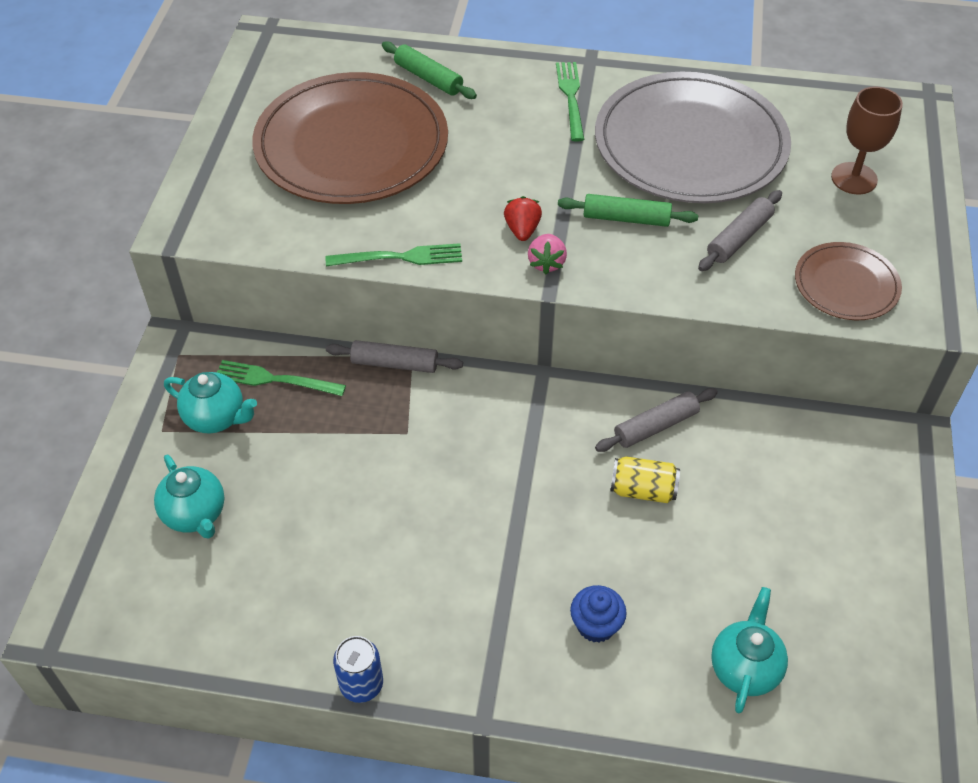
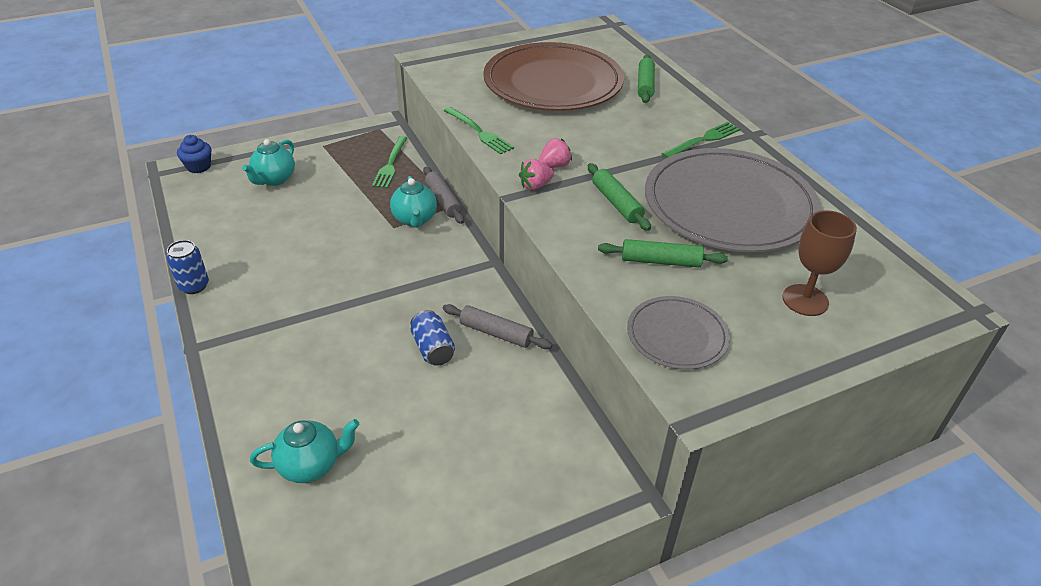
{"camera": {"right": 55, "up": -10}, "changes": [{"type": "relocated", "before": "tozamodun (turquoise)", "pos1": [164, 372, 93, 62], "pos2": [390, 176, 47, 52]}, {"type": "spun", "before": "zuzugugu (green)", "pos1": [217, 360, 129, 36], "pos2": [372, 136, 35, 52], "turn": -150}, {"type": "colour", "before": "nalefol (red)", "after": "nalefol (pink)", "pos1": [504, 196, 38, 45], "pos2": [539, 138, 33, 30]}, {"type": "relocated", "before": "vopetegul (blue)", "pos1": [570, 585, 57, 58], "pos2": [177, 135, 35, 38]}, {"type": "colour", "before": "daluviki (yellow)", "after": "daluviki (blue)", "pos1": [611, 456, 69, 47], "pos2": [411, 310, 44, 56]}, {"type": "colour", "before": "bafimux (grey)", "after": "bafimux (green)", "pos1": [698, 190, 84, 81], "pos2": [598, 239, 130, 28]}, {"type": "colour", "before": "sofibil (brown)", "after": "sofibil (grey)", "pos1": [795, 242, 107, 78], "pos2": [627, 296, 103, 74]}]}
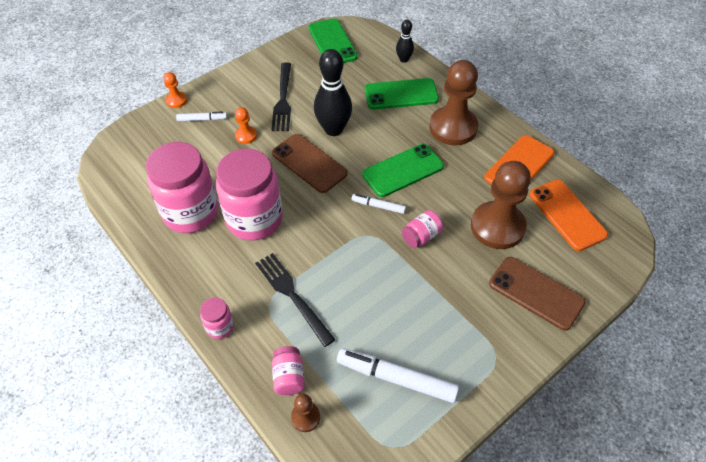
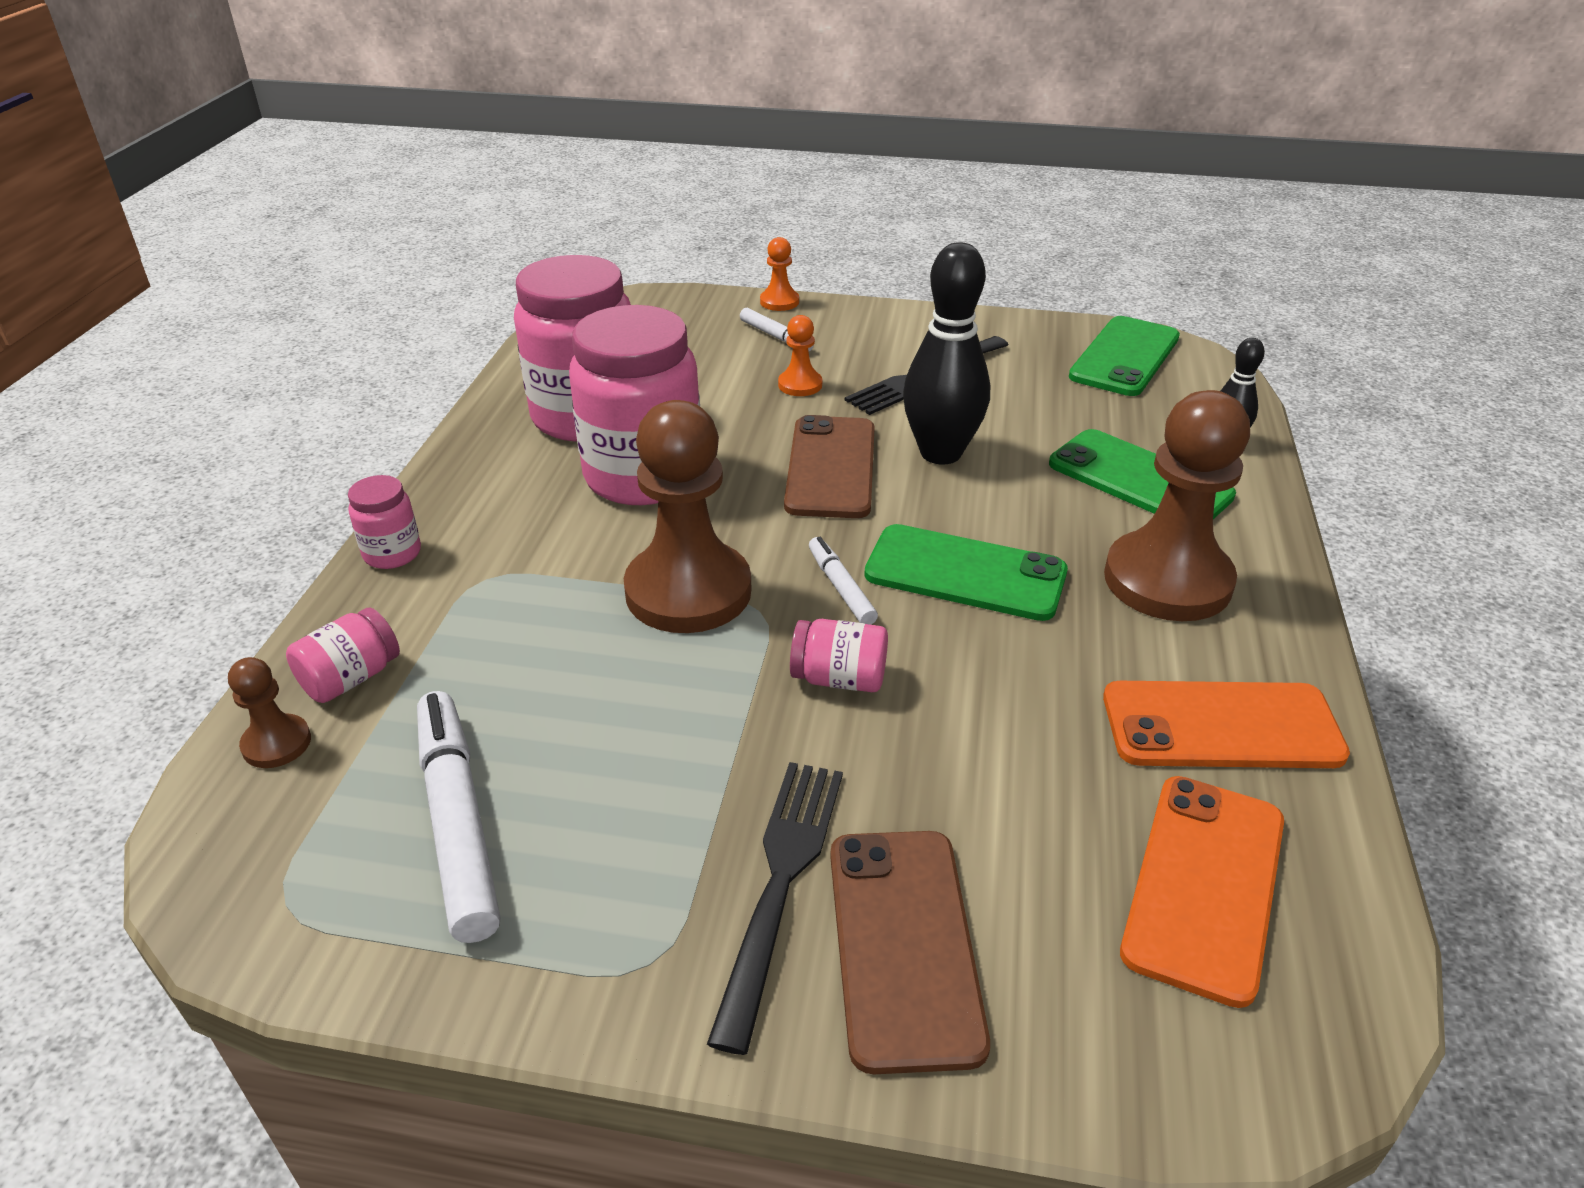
{"camera": {"right": 50, "up": -15}, "changes": [{"type": "relocated", "before": "zuzugugu (black)", "pos1": [255, 253, 81, 94], "pos2": [707, 762, 136, 293]}, {"type": "relocated", "before": "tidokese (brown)", "pos1": [471, 161, 60, 88], "pos2": [624, 400, 128, 233]}]}
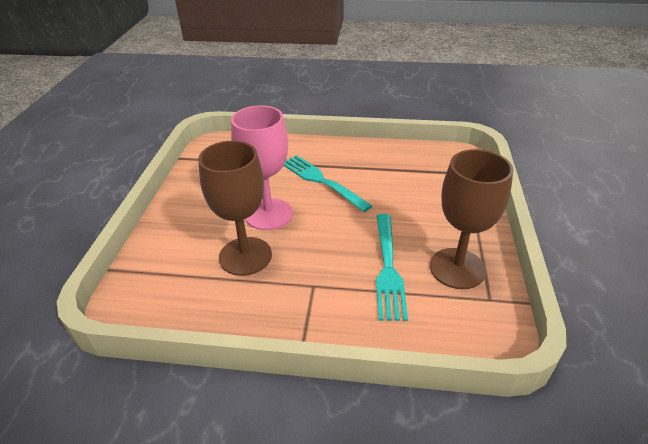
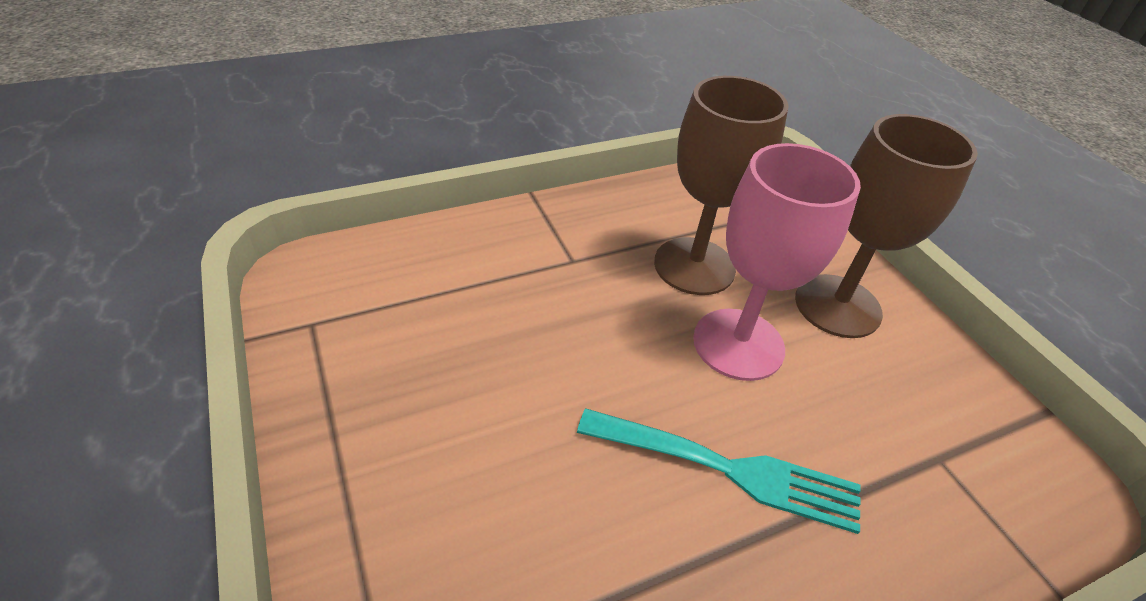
{"camera": {"right": 145, "up": 5}, "changes": [{"type": "missing", "before": "zuzugugu (turquoise)", "pos1": [376, 214, 32, 107]}, {"type": "relocated", "before": "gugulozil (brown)", "pos1": [430, 149, 84, 140], "pos2": [795, 114, 183, 224]}]}
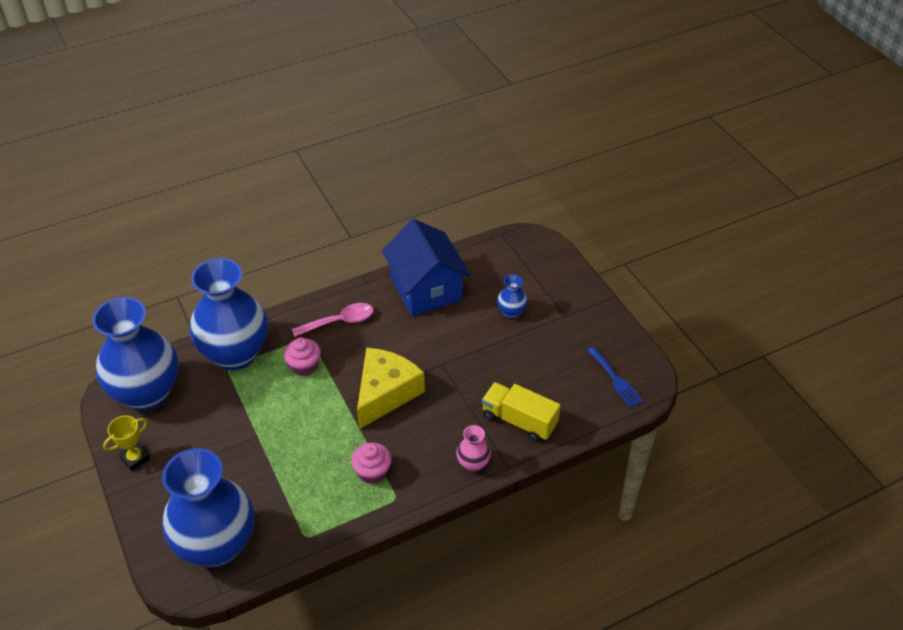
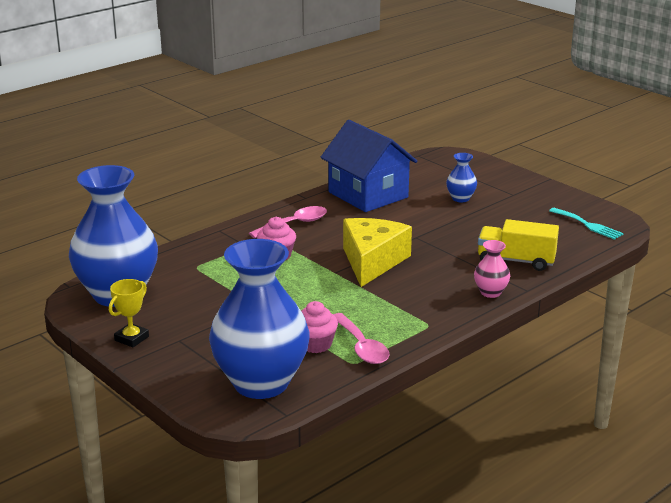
{"camera": {"right": -15, "up": -20}, "changes": [{"type": "missing", "before": "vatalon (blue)", "pos1": [190, 258, 78, 112]}, {"type": "relocated", "before": "vopetegul (pink)", "pos1": [351, 442, 40, 42], "pos2": [301, 301, 37, 52]}, {"type": "colour", "before": "zuzugugu (blue)", "after": "zuzugugu (turquoise)", "pos1": [587, 347, 56, 61], "pos2": [549, 208, 74, 32]}, {"type": "appeared", "after": "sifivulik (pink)", "pos2": [333, 313, 57, 51]}]}
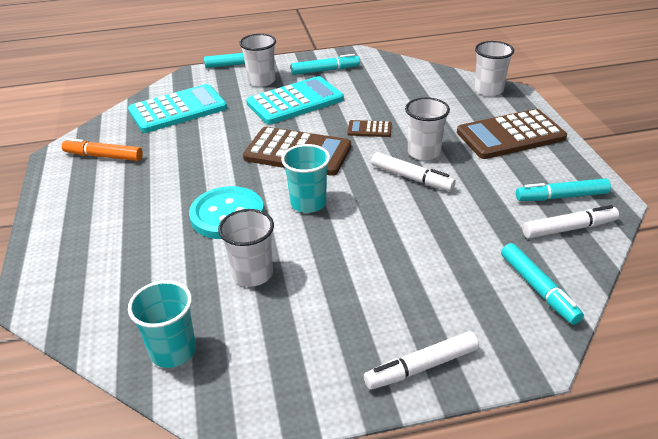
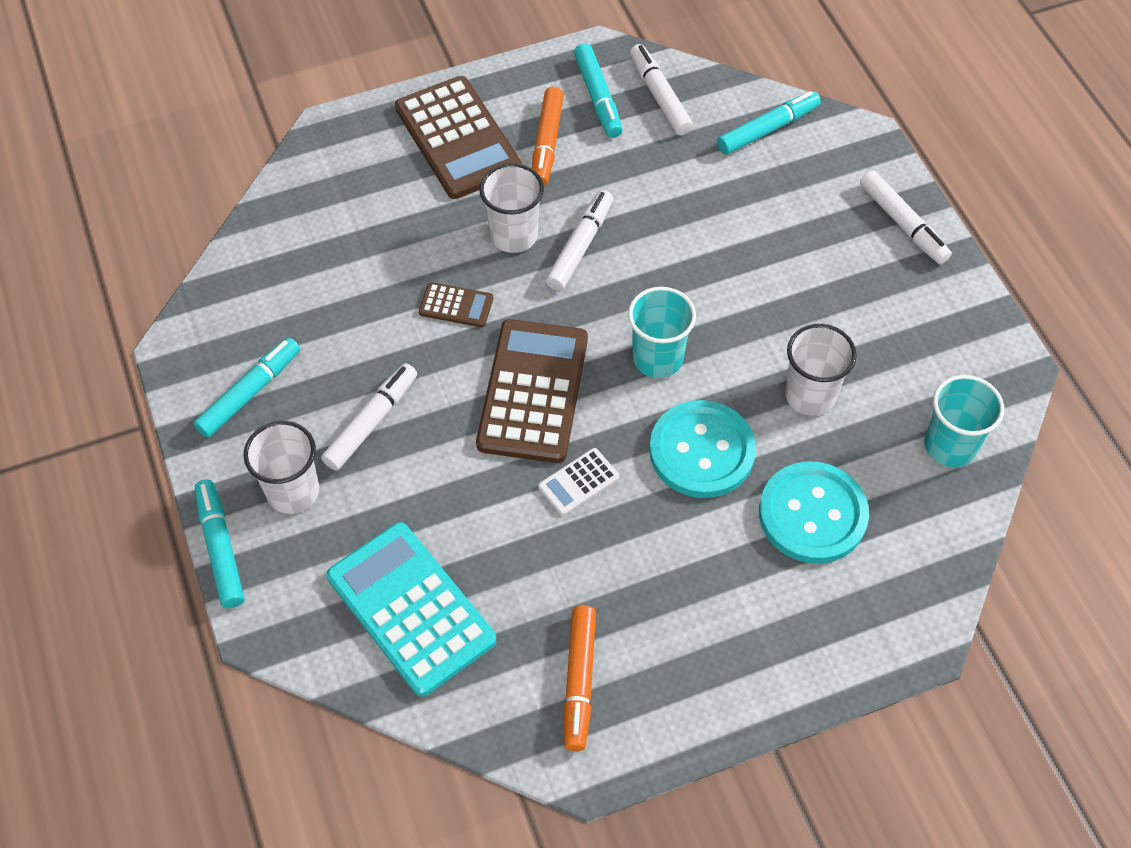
{"camera": {"right": -100, "up": 20}, "changes": [{"type": "exchanged", "before": "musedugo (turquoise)", "after": "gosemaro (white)", "pos1": [246, 76, 98, 48], "pos2": [321, 363, 96, 108]}, {"type": "spun", "before": "gosemaro (turquoise)", "pos1": [291, 54, 69, 21], "pos2": [194, 337, 106, 101], "turn": 60}, {"type": "spun", "before": "musedugo (brown)", "pos1": [347, 120, 45, 17], "pos2": [419, 282, 74, 45], "turn": -75}, {"type": "missing", "before": "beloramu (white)", "pos1": [475, 41, 39, 55]}, {"type": "appeared", "after": "gosemaro (orange)", "pos2": [532, 87, 32, 99]}, {"type": "appeared", "after": "musedugo (white)", "pos2": [538, 448, 81, 68]}, {"type": "appeared", "after": "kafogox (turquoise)", "pos2": [759, 461, 110, 103]}]}
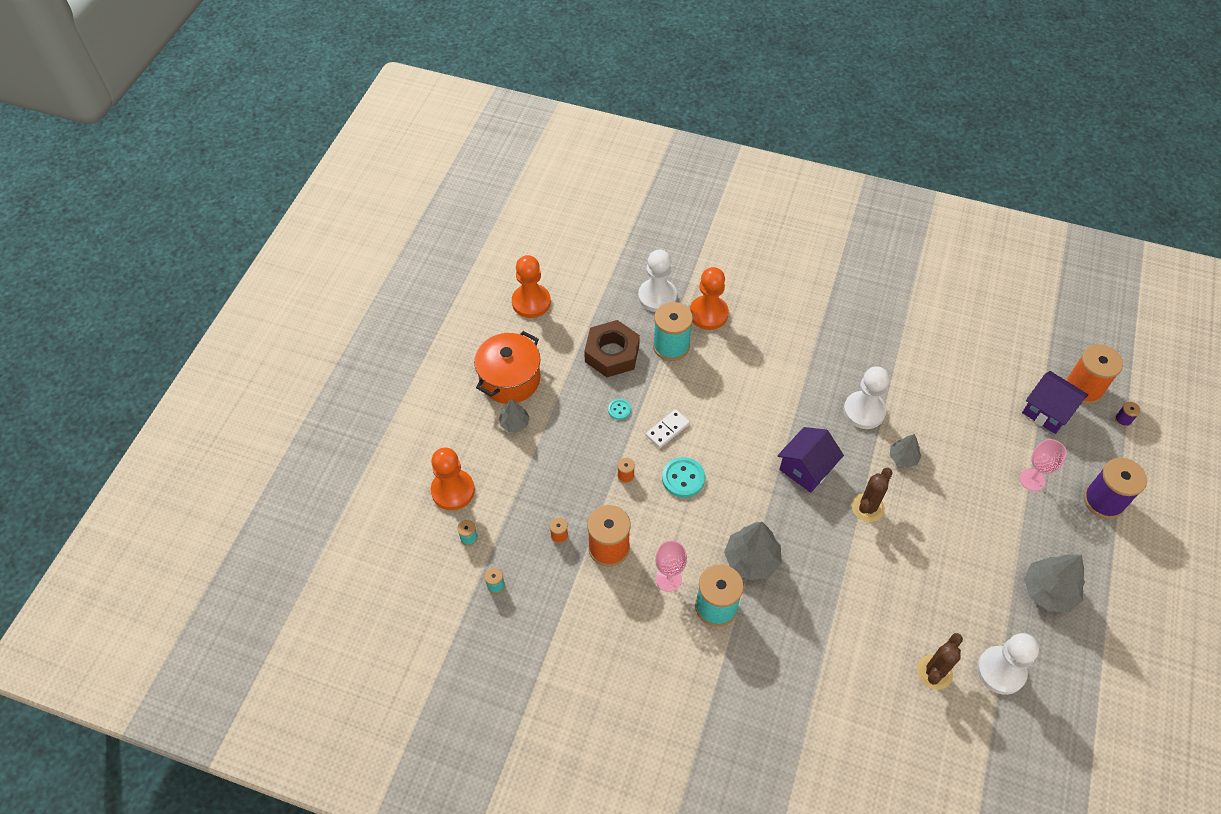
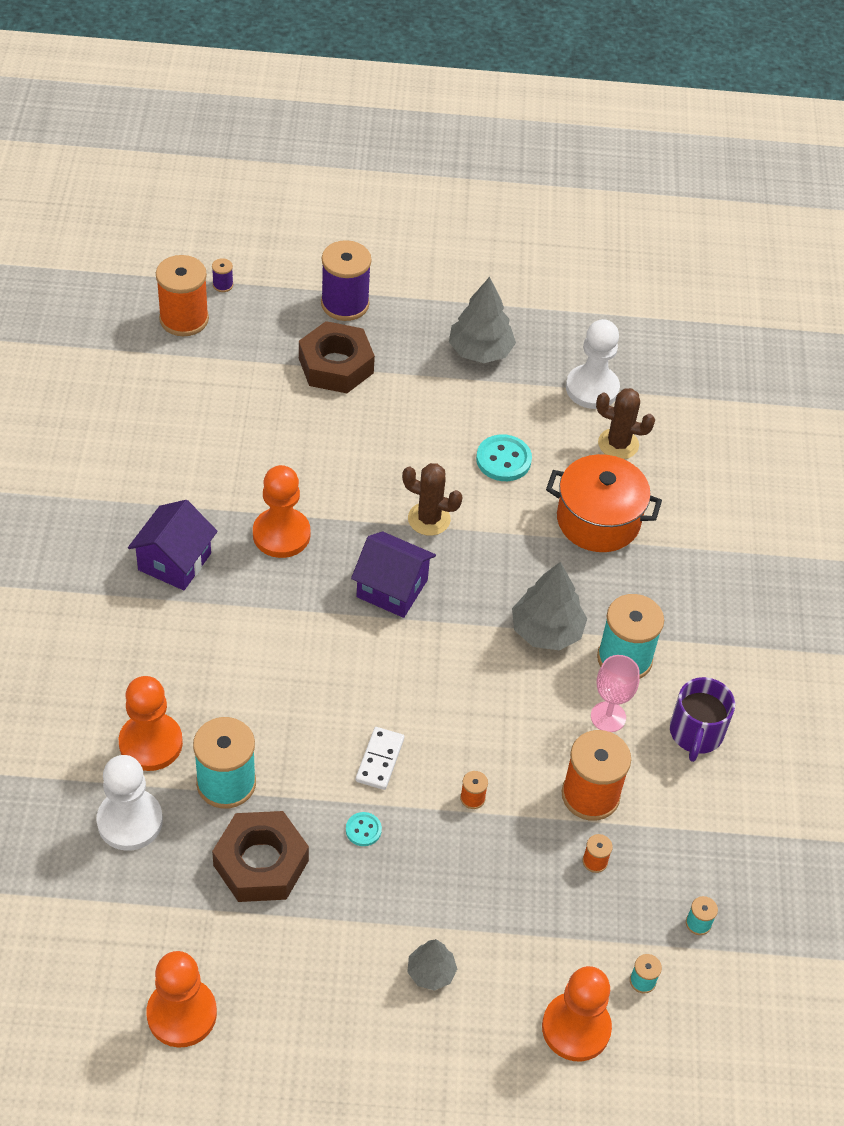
{"camera": {"right": -110, "up": -5}, "changes": [{"type": "relocated", "before": "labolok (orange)", "pos1": [474, 331, 66, 73], "pos2": [546, 454, 116, 98]}, {"type": "spun", "before": "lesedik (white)", "pos1": [646, 409, 44, 39], "pos2": [356, 727, 48, 63], "turn": 75}, {"type": "relocated", "before": "kafogox (turquoise)", "pos1": [662, 457, 43, 41], "pos2": [476, 434, 56, 47]}, {"type": "colour", "before": "tidokese (white)", "after": "tidokese (orange)", "pos1": [843, 366, 47, 63], "pos2": [253, 465, 57, 93]}, {"type": "missing", "before": "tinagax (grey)", "pos1": [890, 434, 31, 34]}, {"type": "exchanged", "before": "gugulozil (pink)", "after": "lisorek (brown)", "pos1": [1020, 439, 47, 52], "pos2": [299, 321, 76, 72]}, {"type": "relocated", "before": "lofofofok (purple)", "pos1": [1022, 371, 66, 63], "pos2": [128, 500, 90, 90]}, {"type": "appeared", "after": "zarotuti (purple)", "pos2": [670, 677, 65, 85]}]}
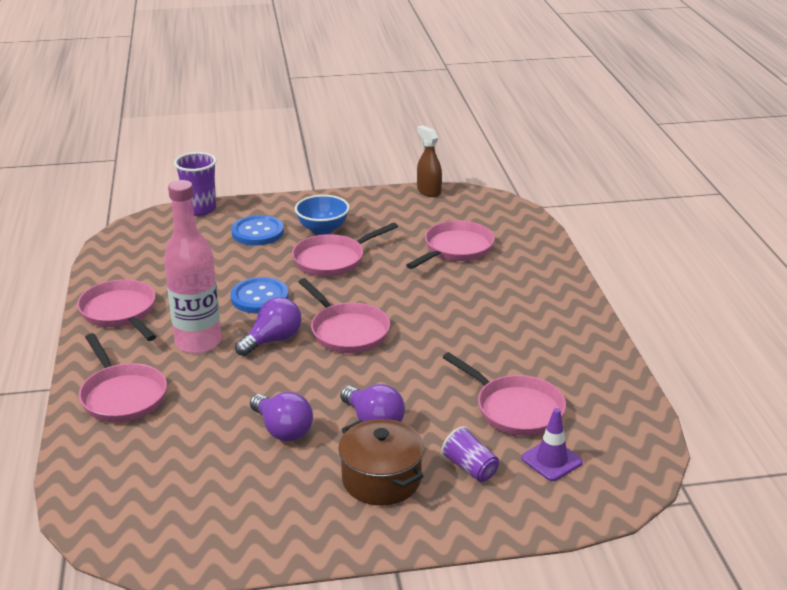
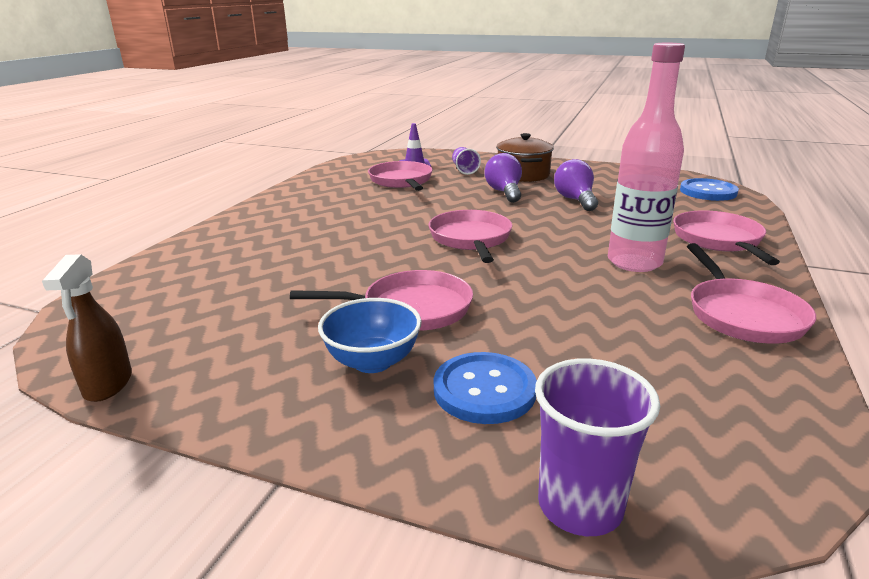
{"camera": {"right": -150, "up": -5}, "changes": [{"type": "relocated", "before": "kafogox (blue)", "pos1": [231, 277, 58, 36], "pos2": [680, 178, 59, 23]}, {"type": "missing", "before": "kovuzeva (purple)", "pos1": [235, 297, 66, 59]}, {"type": "missing", "before": "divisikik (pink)", "pos1": [406, 221, 89, 48]}]}
